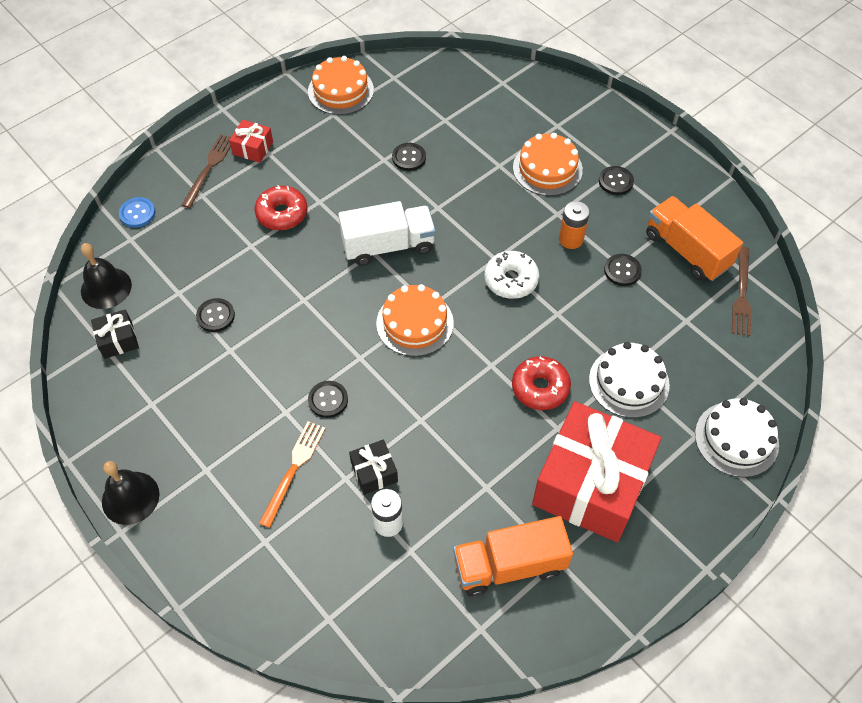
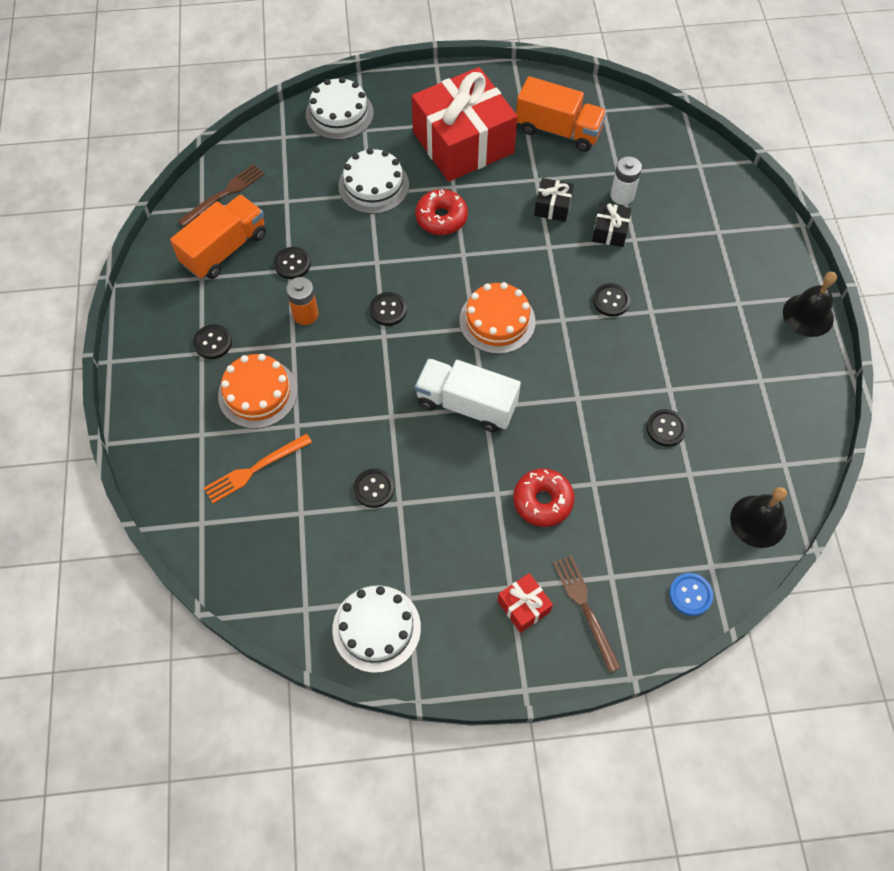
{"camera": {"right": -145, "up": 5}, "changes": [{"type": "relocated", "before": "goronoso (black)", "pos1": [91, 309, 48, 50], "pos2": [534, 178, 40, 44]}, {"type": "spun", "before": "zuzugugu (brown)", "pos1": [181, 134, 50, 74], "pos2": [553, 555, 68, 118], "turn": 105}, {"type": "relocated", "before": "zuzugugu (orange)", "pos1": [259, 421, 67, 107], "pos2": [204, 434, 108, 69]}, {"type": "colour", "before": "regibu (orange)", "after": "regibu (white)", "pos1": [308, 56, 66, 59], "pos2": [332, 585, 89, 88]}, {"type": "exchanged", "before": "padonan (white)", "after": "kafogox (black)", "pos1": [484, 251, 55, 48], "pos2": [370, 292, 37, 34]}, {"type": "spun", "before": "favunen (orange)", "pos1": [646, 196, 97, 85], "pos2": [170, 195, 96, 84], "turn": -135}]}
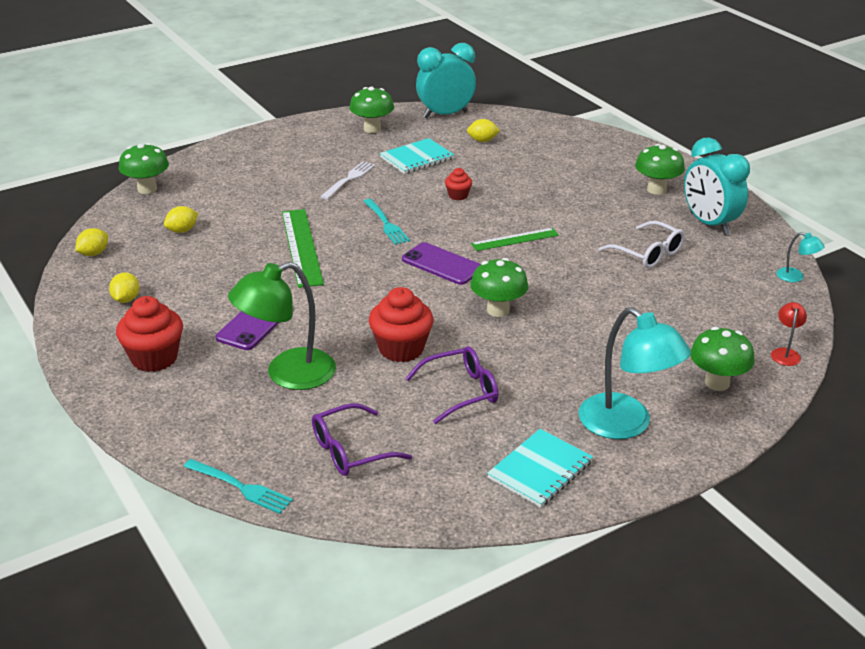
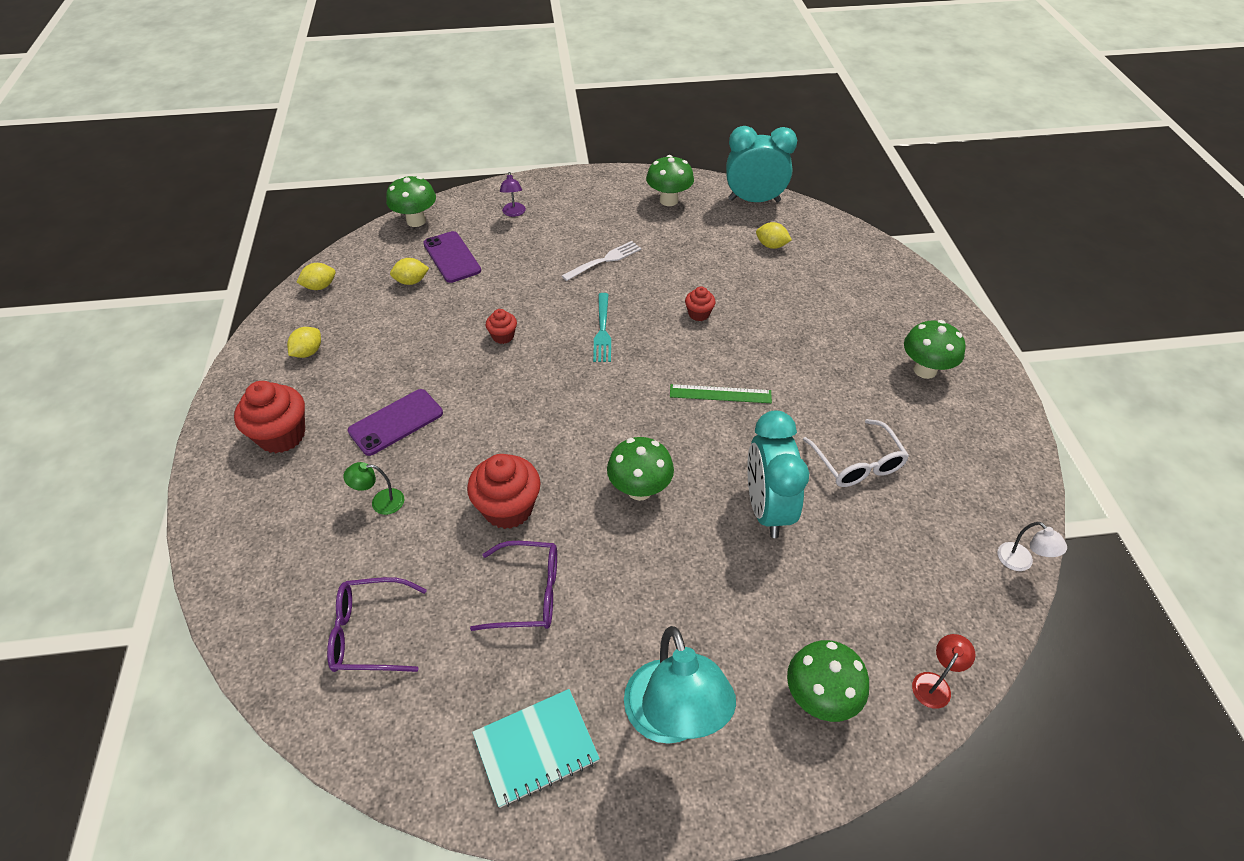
{"camera": {"right": 25, "up": 15}, "changes": [{"type": "missing", "before": "zuzugugu (turquoise)", "pos1": [184, 459, 109, 55]}, {"type": "size", "before": "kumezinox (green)", "pos1": [228, 262, 108, 128], "pos2": [343, 462, 61, 53], "scale": 0.44}, {"type": "exchanged", "before": "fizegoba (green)", "after": "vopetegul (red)", "pos1": [282, 209, 42, 79], "pos2": [486, 309, 31, 35]}, {"type": "missing", "before": "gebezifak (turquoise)", "pos1": [380, 138, 74, 36]}, {"type": "relocated", "before": "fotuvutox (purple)", "pos1": [402, 242, 79, 43], "pos2": [423, 231, 58, 52]}, {"type": "relocated", "before": "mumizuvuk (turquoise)", "pos1": [684, 138, 66, 97], "pos2": [747, 411, 62, 127]}, {"type": "colour", "before": "kumezinox (turquoise)", "after": "kumezinox (white)", "pos1": [776, 232, 49, 50], "pos2": [997, 522, 70, 49]}, {"type": "appeared", "after": "kumezinox (purple)", "pos2": [500, 172, 26, 45]}]}
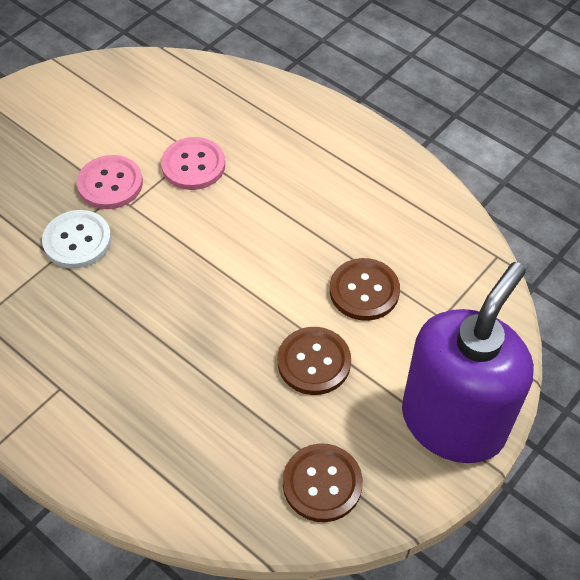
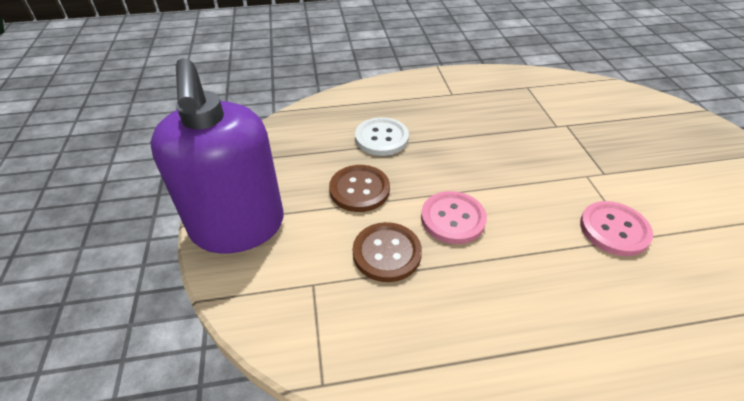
{"camera": {"right": 130, "up": -10}, "changes": [{"type": "relocated", "before": "kafogox (white)", "pos1": [42, 210, 69, 59], "pos2": [355, 117, 54, 39]}, {"type": "relocated", "before": "kafogox (pink)", "pos1": [77, 155, 66, 54], "pos2": [421, 191, 66, 53]}, {"type": "missing", "before": "kafogox (brown)", "pos1": [283, 443, 80, 79]}]}
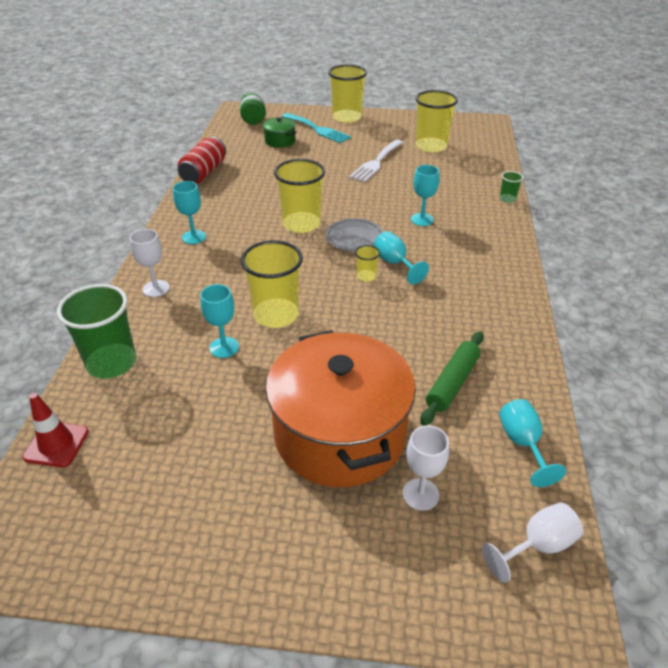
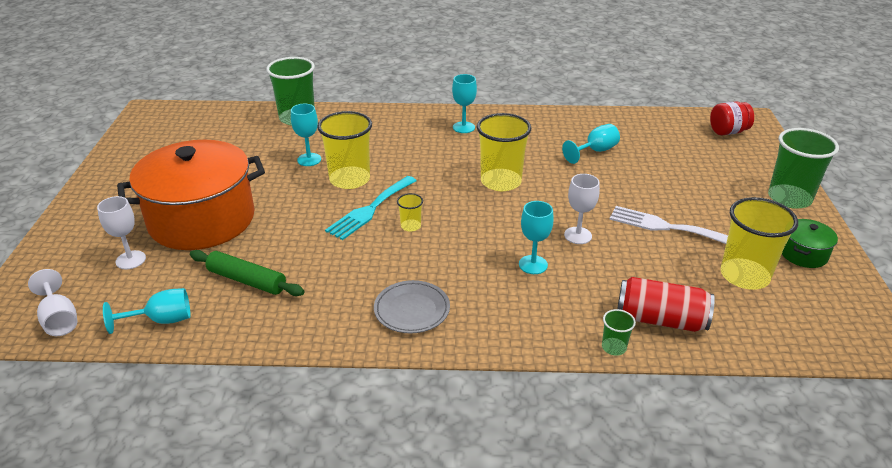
{"camera": {"right": 85, "up": -5}, "changes": [{"type": "missing", "before": "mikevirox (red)", "pos1": [23, 393, 66, 74]}, {"type": "relocated", "before": "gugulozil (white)", "pos1": [130, 229, 40, 68], "pos2": [564, 174, 36, 70]}, {"type": "relocated", "before": "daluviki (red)", "pos1": [178, 137, 48, 47], "pos2": [617, 277, 98, 55]}, {"type": "colour", "before": "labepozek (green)", "after": "labepozek (red)", "pos1": [240, 93, 26, 32], "pos2": [710, 101, 44, 34]}, {"type": "relocated", "before": "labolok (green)", "pos1": [263, 117, 33, 31], "pos2": [782, 219, 56, 49]}, {"type": "relocated", "before": "zuzugugu (turquoise)", "pos1": [282, 113, 69, 30], "pos2": [325, 176, 92, 64]}, {"type": "relocated", "before": "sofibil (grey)", "pos1": [326, 218, 57, 34], "pos2": [374, 280, 76, 53]}, {"type": "colour", "before": "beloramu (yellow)", "after": "beloramu (green)", "pos1": [328, 65, 39, 58], "pos2": [768, 128, 71, 81]}, {"type": "relocated", "before": "gugulozil (turquoise)", "pos1": [374, 231, 55, 53], "pos2": [562, 124, 58, 40]}]}
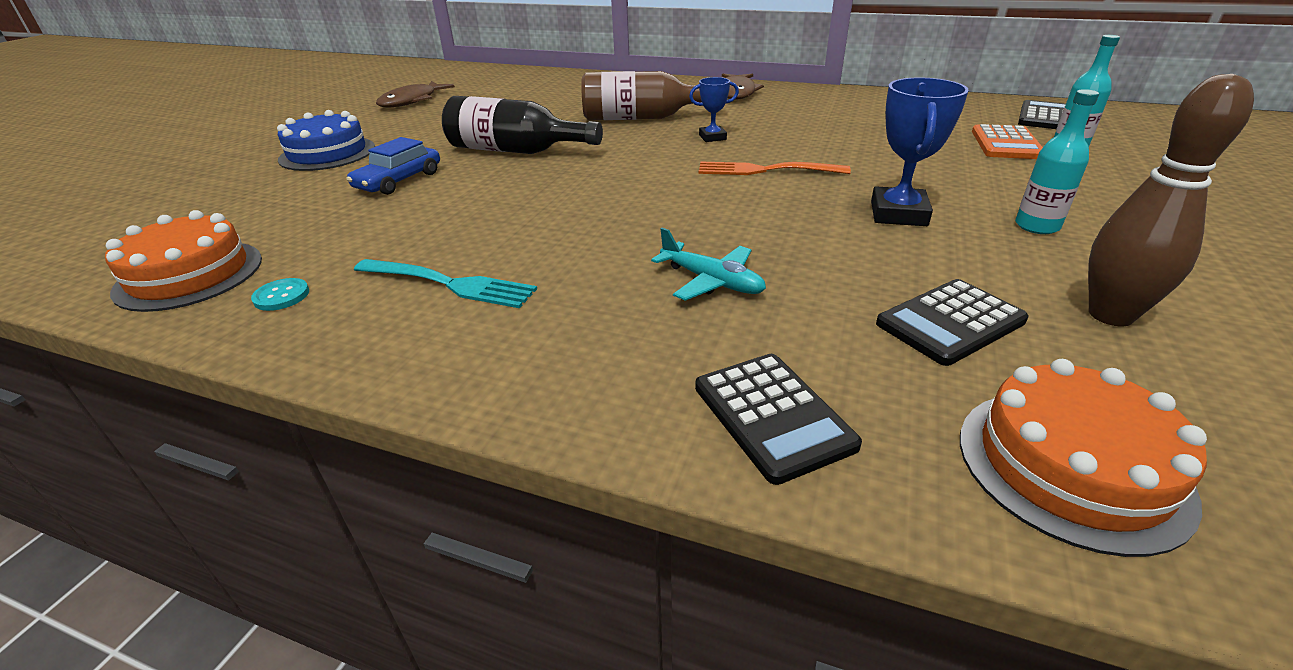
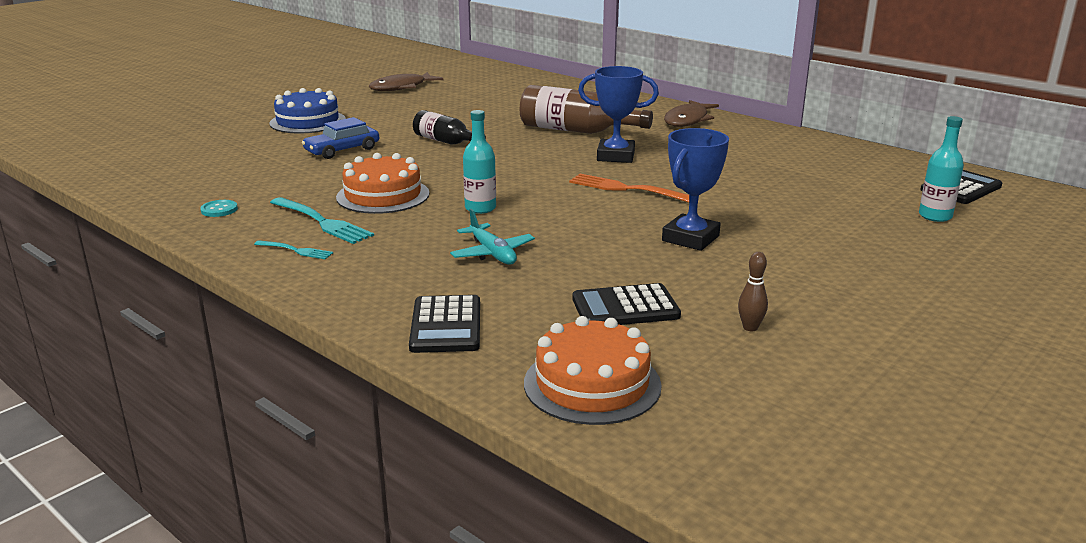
{"camera": {"right": 20, "up": -10}, "changes": [{"type": "relocated", "before": "regibu (orange)", "pos1": [105, 210, 157, 102], "pos2": [336, 153, 93, 61]}, {"type": "size", "before": "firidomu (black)", "pos1": [442, 96, 161, 58], "pos2": [413, 110, 73, 35], "scale": 0.62}, {"type": "size", "before": "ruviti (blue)", "pos1": [689, 77, 50, 65], "pos2": [578, 66, 81, 97], "scale": 1.71}, {"type": "missing", "before": "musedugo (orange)", "pos1": [972, 124, 71, 35]}, {"type": "relocated", "before": "firidomu (turquoise)", "pos1": [1015, 89, 84, 145], "pos2": [463, 110, 33, 104]}, {"type": "size", "before": "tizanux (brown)", "pos1": [1088, 74, 166, 252], "pos2": [738, 252, 30, 79], "scale": 0.46}, {"type": "appeared", "after": "zuzugugu (turquoise)", "pos2": [254, 240, 79, 19]}]}
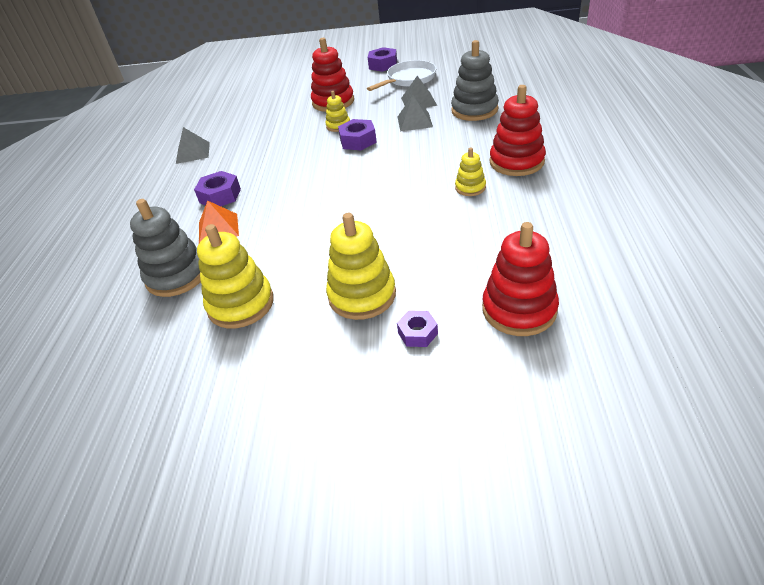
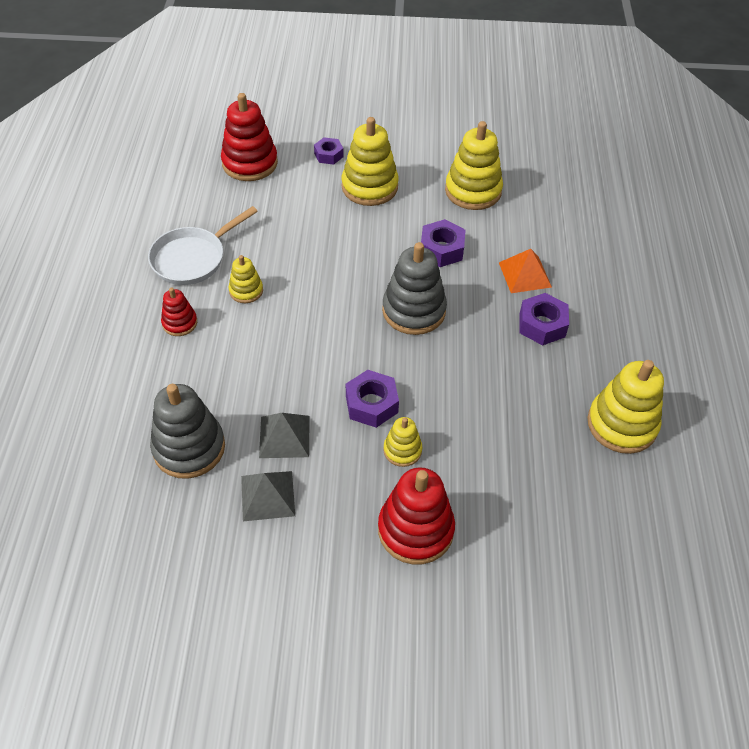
{"camera": {"right": 175, "up": 10}, "changes": [{"type": "relocated", "before": "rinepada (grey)", "pos1": [130, 199, 70, 98], "pos2": [382, 242, 65, 93]}, {"type": "exchanged", "before": "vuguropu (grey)", "after": "rinepada (yellow)", "pos1": [176, 127, 34, 37], "pos2": [587, 360, 77, 94]}, {"type": "relocated", "before": "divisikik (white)", "pos1": [367, 60, 70, 31], "pos2": [148, 206, 110, 79]}, {"type": "relocated", "before": "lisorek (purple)", "pos1": [368, 47, 29, 25], "pos2": [421, 219, 45, 48]}, {"type": "size", "before": "rinepada (red)", "pos1": [490, 85, 56, 91], "pos2": [161, 288, 36, 48], "scale": 0.54}]}
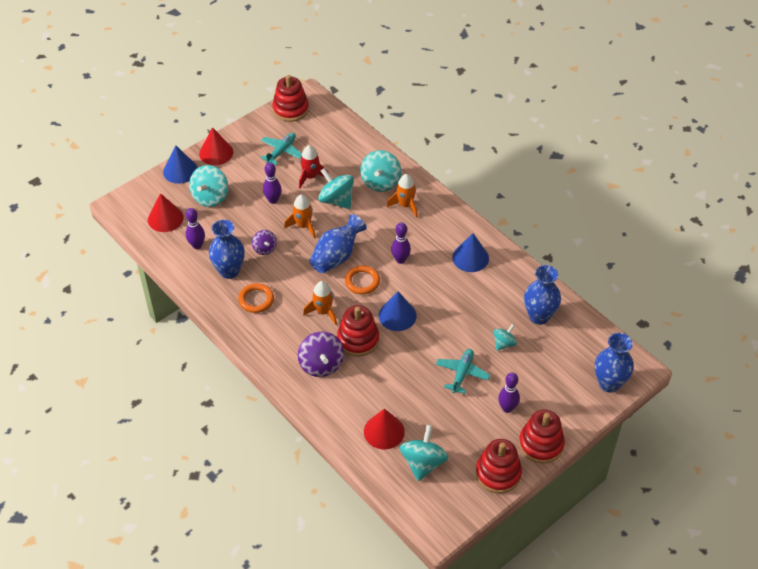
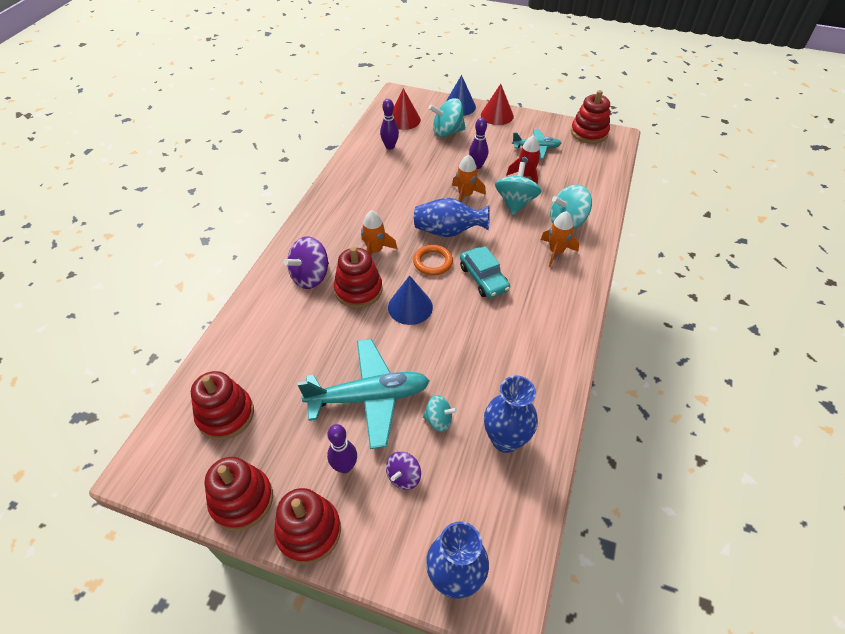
{"camera": {"right": 60, "up": 0}, "changes": [{"type": "missing", "before": "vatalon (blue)", "pos1": [209, 220, 36, 59]}, {"type": "missing", "before": "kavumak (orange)", "pos1": [238, 283, 36, 30]}, {"type": "relocated", "before": "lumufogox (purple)", "pos1": [252, 230, 25, 25], "pos2": [386, 452, 35, 38]}, {"type": "missing", "before": "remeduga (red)", "pos1": [364, 409, 41, 40]}, {"type": "exchanged", "before": "tizanux (purple)", "after": "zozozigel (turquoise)", "pos1": [391, 222, 20, 42], "pos2": [460, 246, 50, 52]}, {"type": "exchanged", "before": "lumufogox (turquoise)", "after": "rinepada (red)", "pos1": [400, 425, 49, 56], "pos2": [191, 371, 63, 69]}, {"type": "size", "before": "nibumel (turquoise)", "pos1": [436, 349, 54, 45], "pos2": [297, 339, 133, 110], "scale": 1.76}, {"type": "missing", "before": "remeduga (blue)", "pos1": [452, 233, 37, 39]}]}
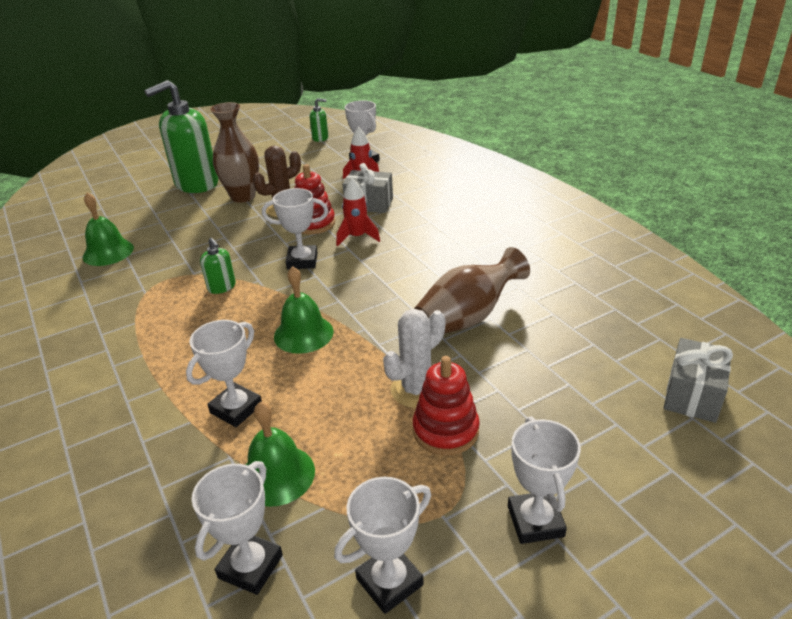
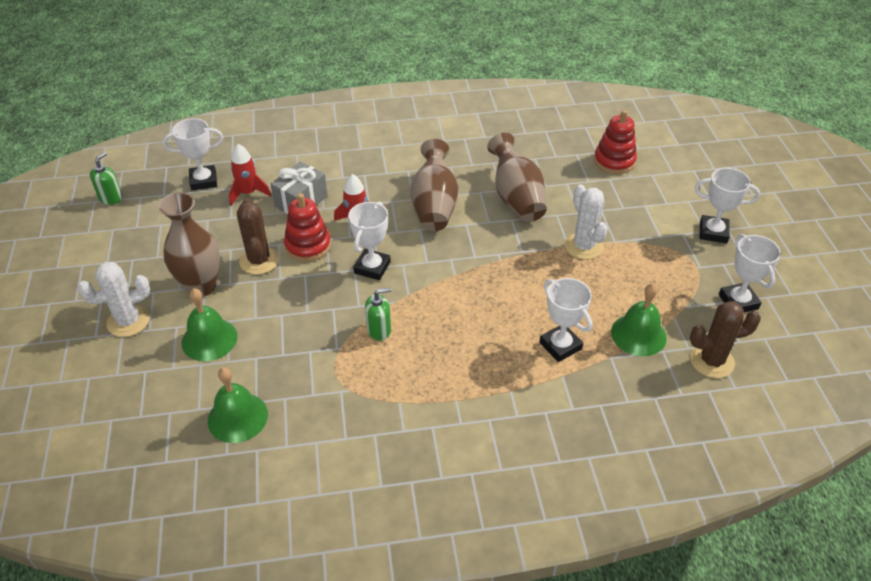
{"camera": {"right": -70, "up": 10}, "changes": [{"type": "exchanged", "before": "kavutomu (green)", "after": "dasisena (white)", "pos1": [144, 80, 74, 113], "pos2": [78, 262, 72, 75]}, {"type": "exchanged", "before": "ruviti (white)", "after": "dasisena (brown)", "pos1": [191, 461, 92, 134], "pos2": [690, 301, 71, 77]}, {"type": "relocated", "before": "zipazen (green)", "pos1": [274, 266, 59, 88], "pos2": [181, 288, 56, 73]}, {"type": "relocated", "before": "rinepada (red)", "pos1": [413, 356, 67, 100], "pos2": [594, 110, 43, 64]}, {"type": "missing", "before": "goronoso (grey)", "pos1": [664, 338, 69, 85]}, {"type": "appeared", "after": "vatalon (brown)", "pos2": [410, 139, 49, 92]}]}
